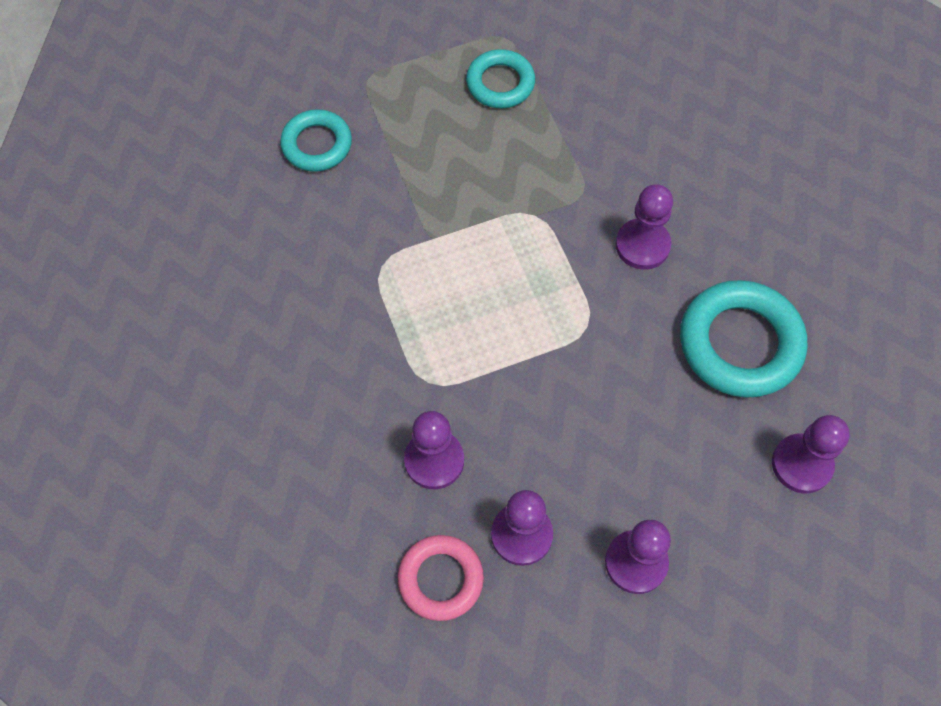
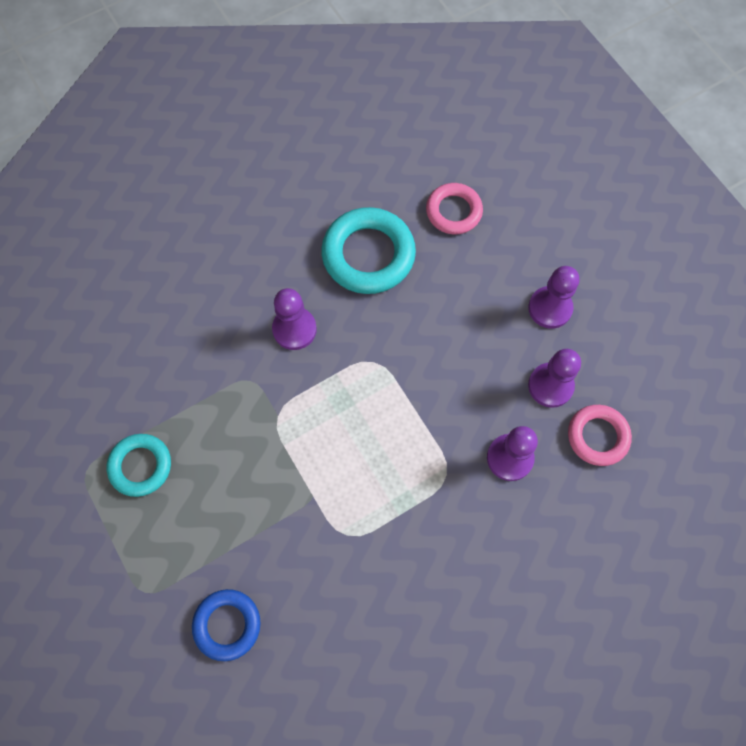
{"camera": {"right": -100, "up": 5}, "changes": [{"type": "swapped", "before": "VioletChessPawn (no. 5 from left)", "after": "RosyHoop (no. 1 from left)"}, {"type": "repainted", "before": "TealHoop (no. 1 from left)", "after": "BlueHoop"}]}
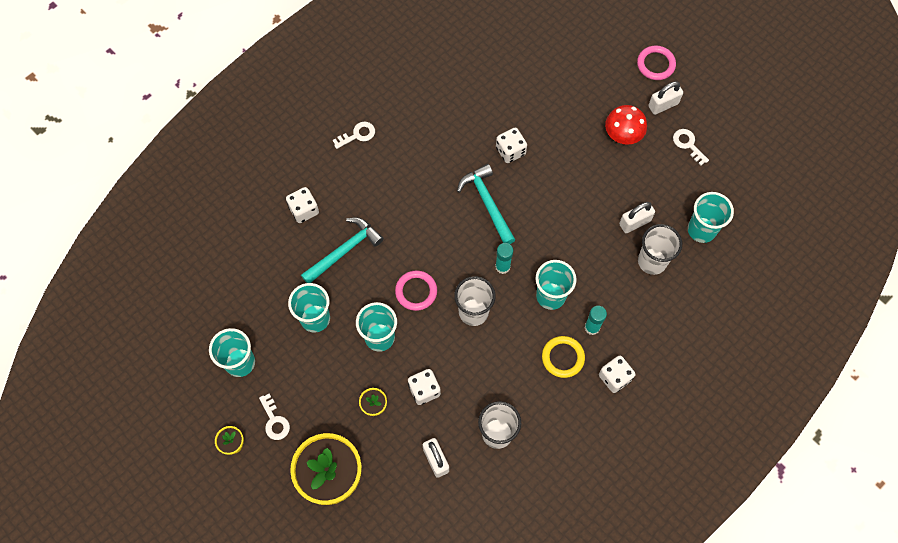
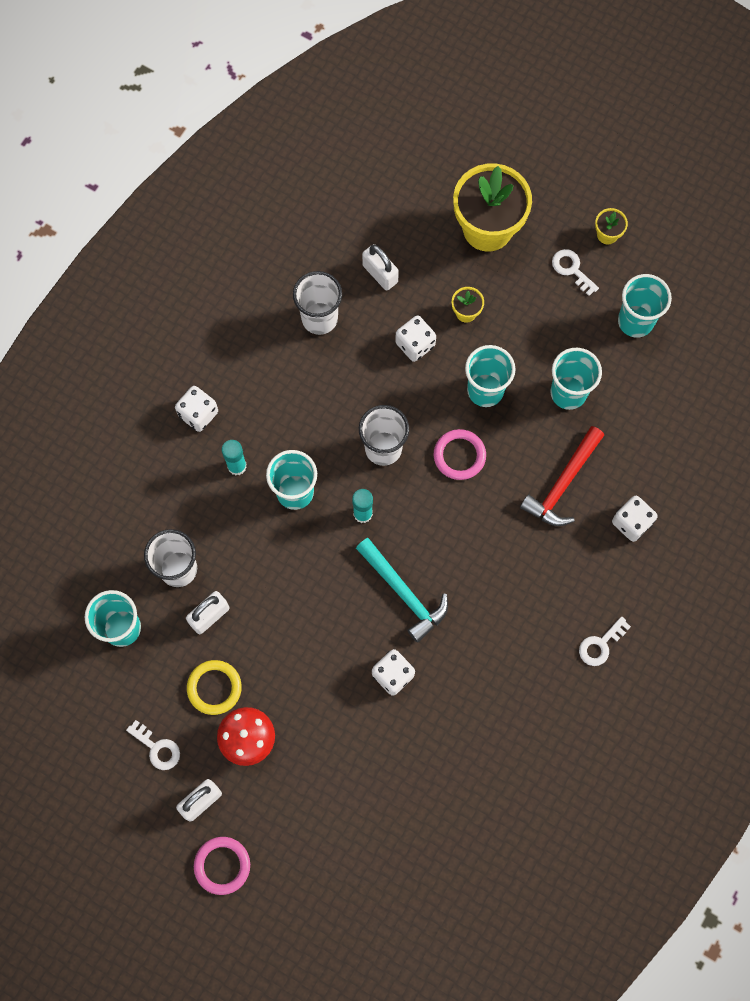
{"camera": {"right": 165, "up": 5}, "changes": [{"type": "shifted", "before": "GoldenHoop"}, {"type": "repainted", "before": "TealCarpenter'sHammer (no. 1 from left)", "after": "CrimsonCarpenter'sHammer"}]}
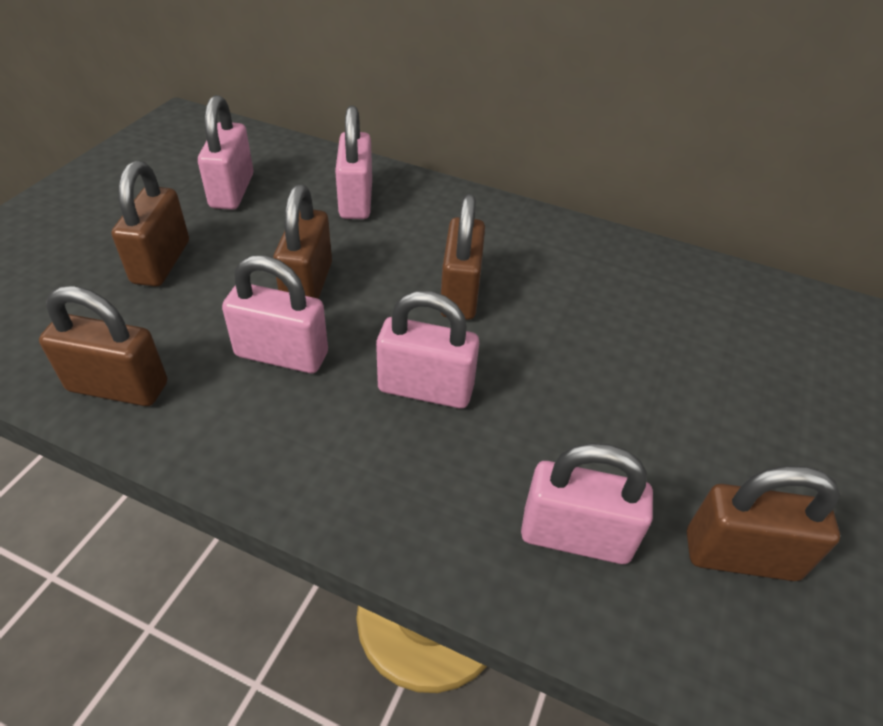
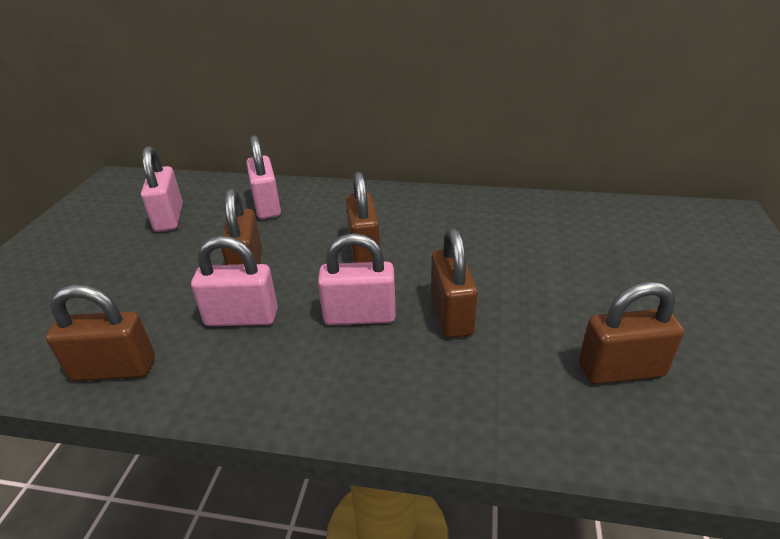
{"camera": {"right": -10, "up": -10}, "changes": [{"type": "gone", "before": "RosyPadlock (no. 5 from left)"}, {"type": "shifted", "before": "DarkBrownPadlock (no. 2 from left in the first image)", "after": "DarkBrownPadlock (no. 4 from left)"}]}
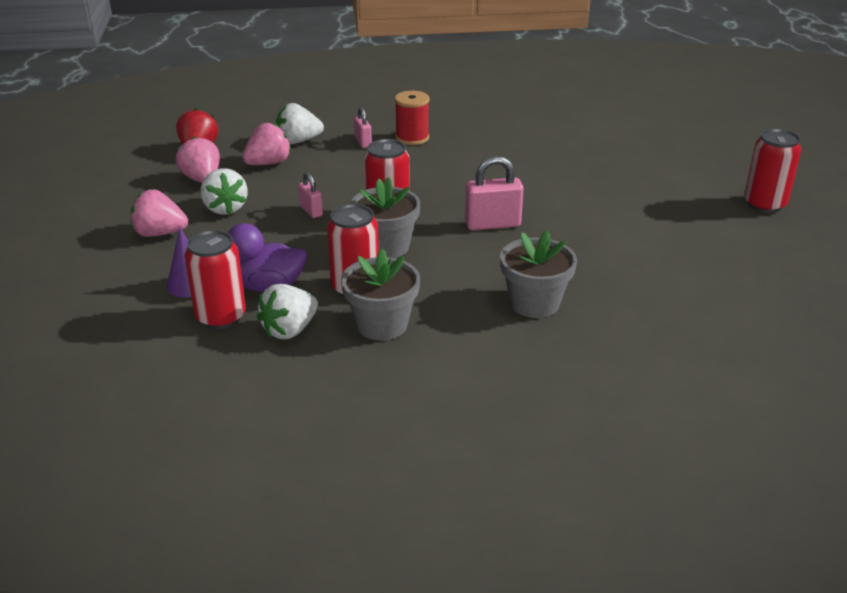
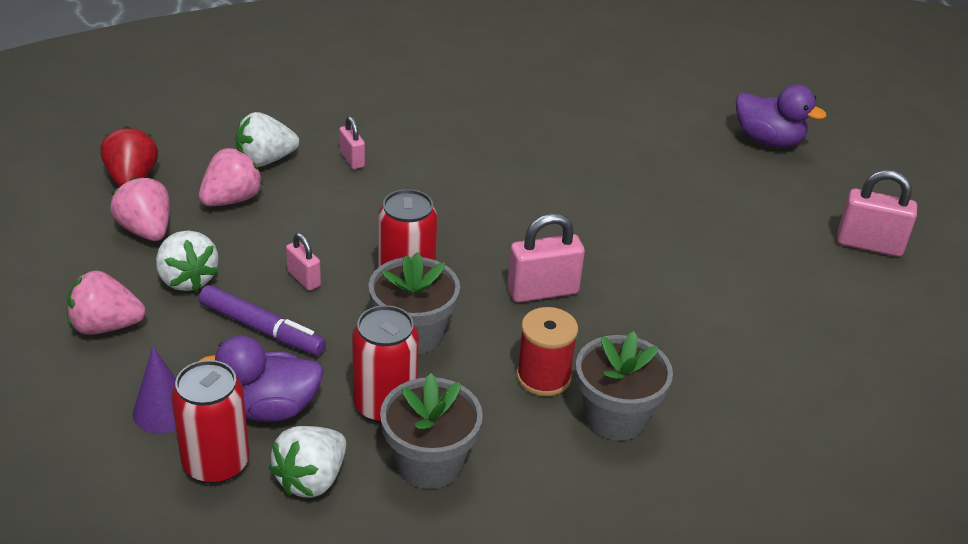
{"camera": {"right": -10, "up": 5}, "changes": [{"type": "new", "after": "VioletMarkerPen"}, {"type": "new", "after": "VioletDuck (no. 2 from left)"}, {"type": "shifted", "before": "CrimsonReelOfThread"}, {"type": "swapped", "before": "CrimsonSodaCan (no. 4 from left)", "after": "RosyPadlock (no. 4 from left)"}]}
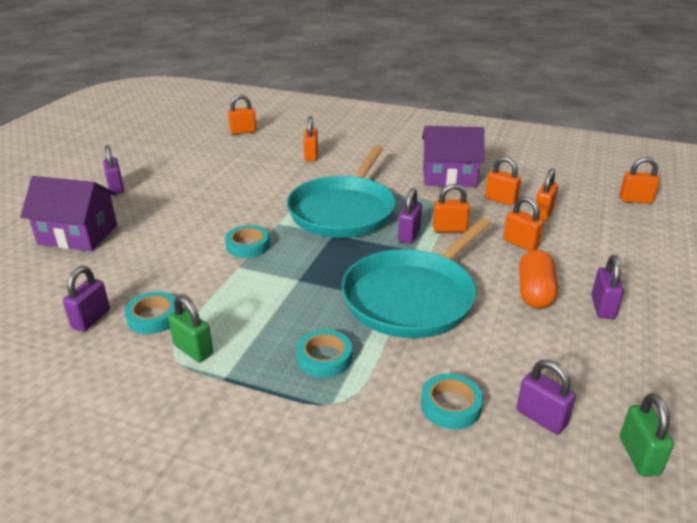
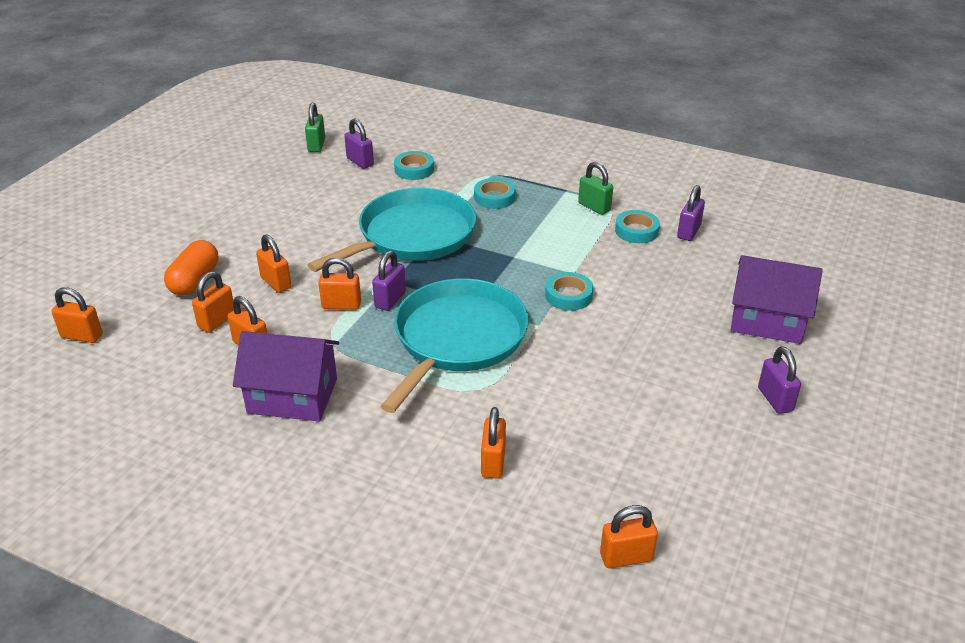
{"camera": {"right": -175, "up": 5}, "changes": [{"type": "gone", "before": "VioletPadlock (no. 5 from left)"}, {"type": "shifted", "before": "OrangeColouredPillShape"}]}
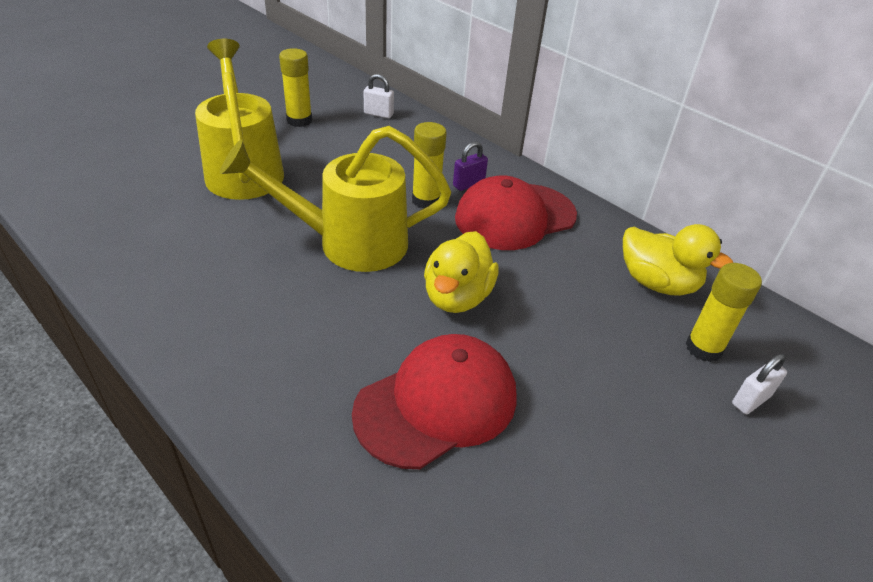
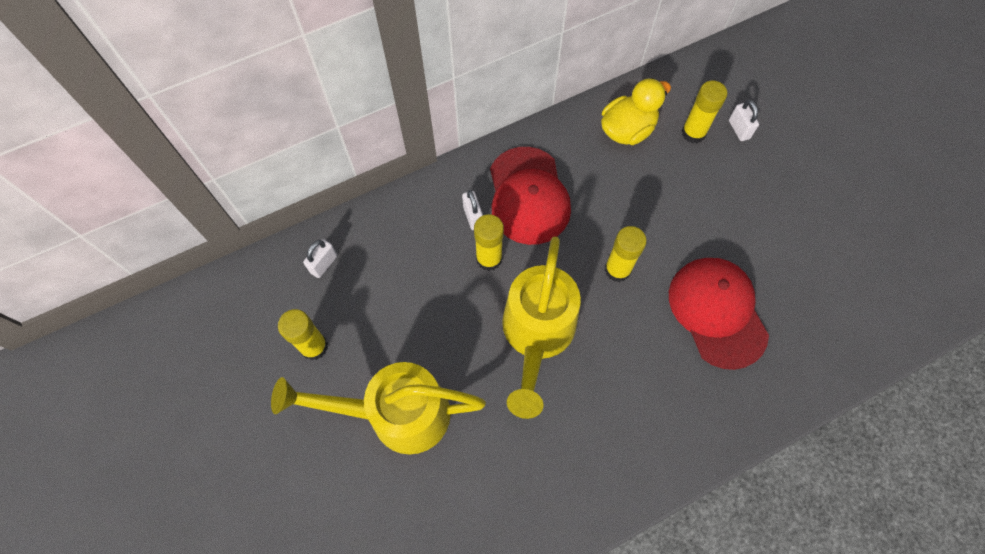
{"camera": {"right": -70, "up": 25}, "changes": [{"type": "swapped", "before": "GoldenDuck (no. 1 from left)", "after": "GoldenStickOfGlue (no. 3 from left)"}, {"type": "repainted", "before": "VioletPadlock", "after": "SnowWhitePadlock (no. 2 from left)"}]}
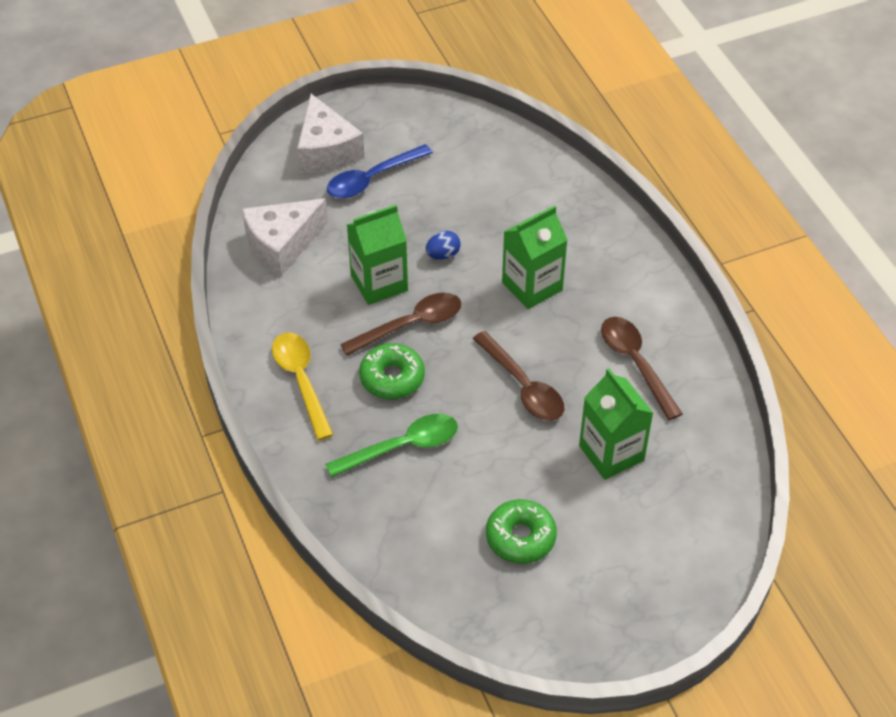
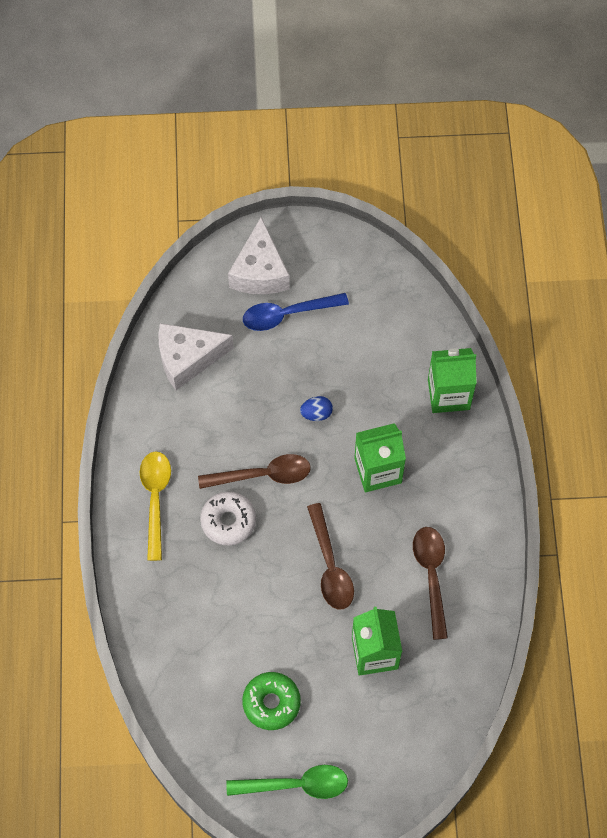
{"camera": {"right": 20, "up": 15}, "changes": [{"type": "shifted", "before": "GreenTeaspoon"}, {"type": "shifted", "before": "GreenJuiceCarton (no. 1 from left in the first image)", "after": "GreenJuiceCarton (no. 3 from left)"}, {"type": "repainted", "before": "GreenGlazedDonut (no. 1 from left)", "after": "SnowWhiteGlazedDonut"}]}
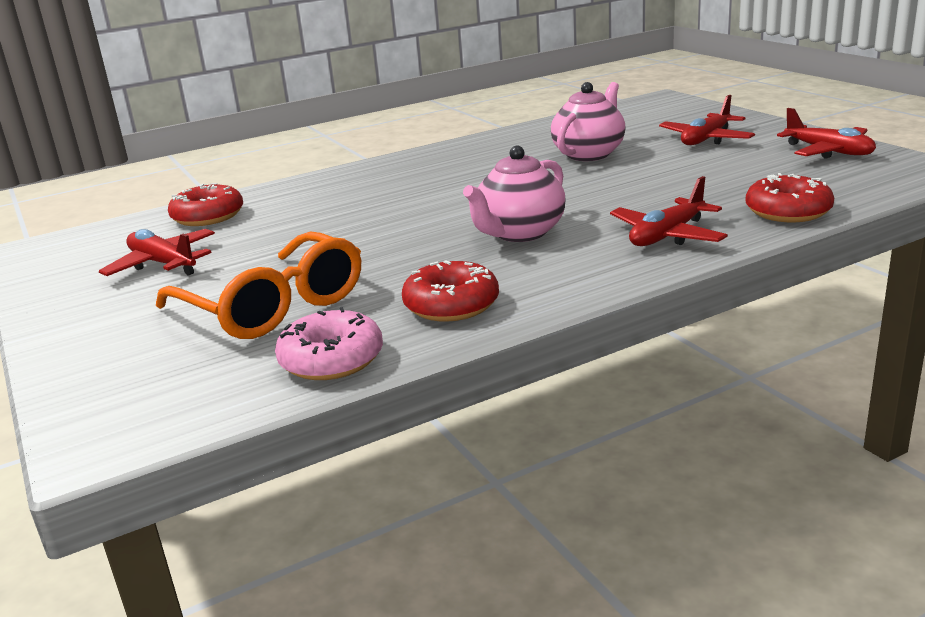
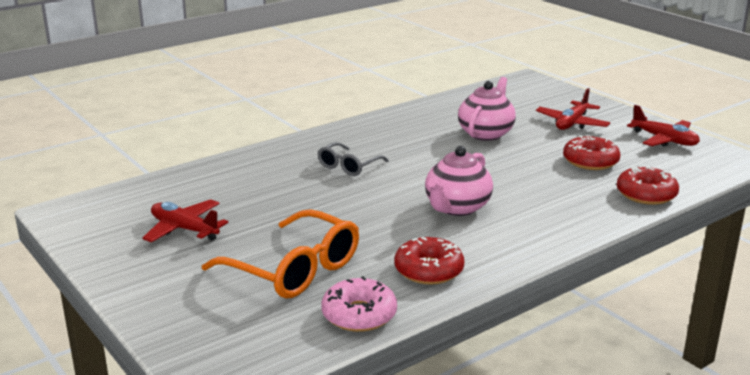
{"camera": {"right": -10, "up": 0}, "changes": [{"type": "gone", "before": "CrimsonToyPlane (no. 2 from left)"}, {"type": "new", "after": "AshGreyGlasses"}, {"type": "shifted", "before": "CrimsonGlazedDonut (no. 1 from left in the first image)", "after": "CrimsonGlazedDonut (no. 2 from left)"}]}
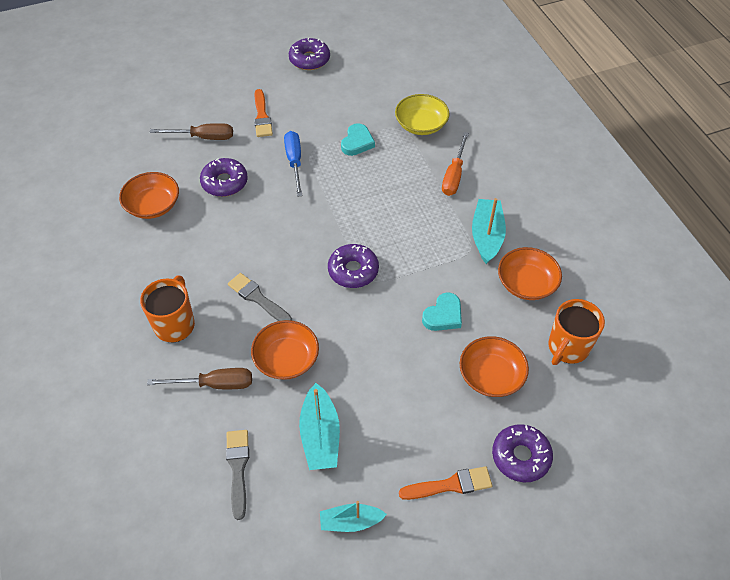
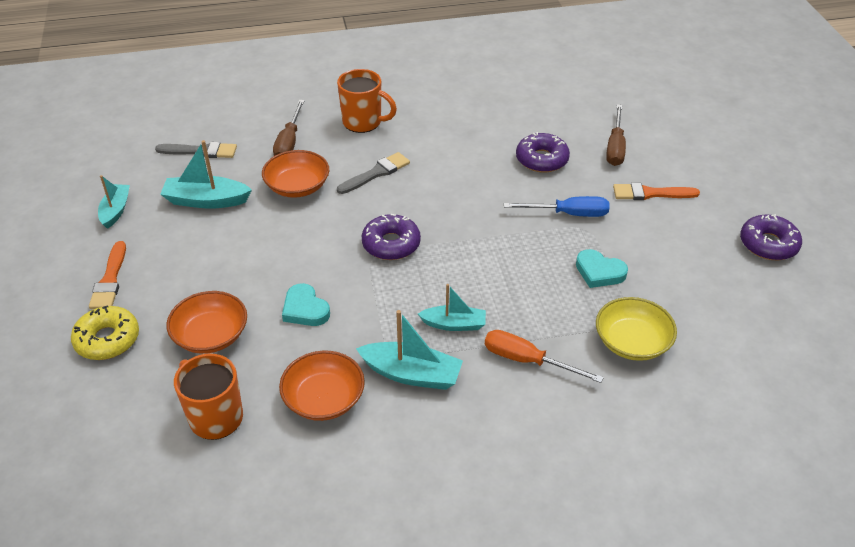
{"camera": {"right": 100, "up": -10}, "changes": [{"type": "gone", "before": "OrangeColouredBowl (no. 1 from left)"}, {"type": "new", "after": "TealToyBoat (no. 4 from left)"}, {"type": "repainted", "before": "VioletGlazedDonut (no. 4 from left)", "after": "GoldenGlazedDonut"}]}
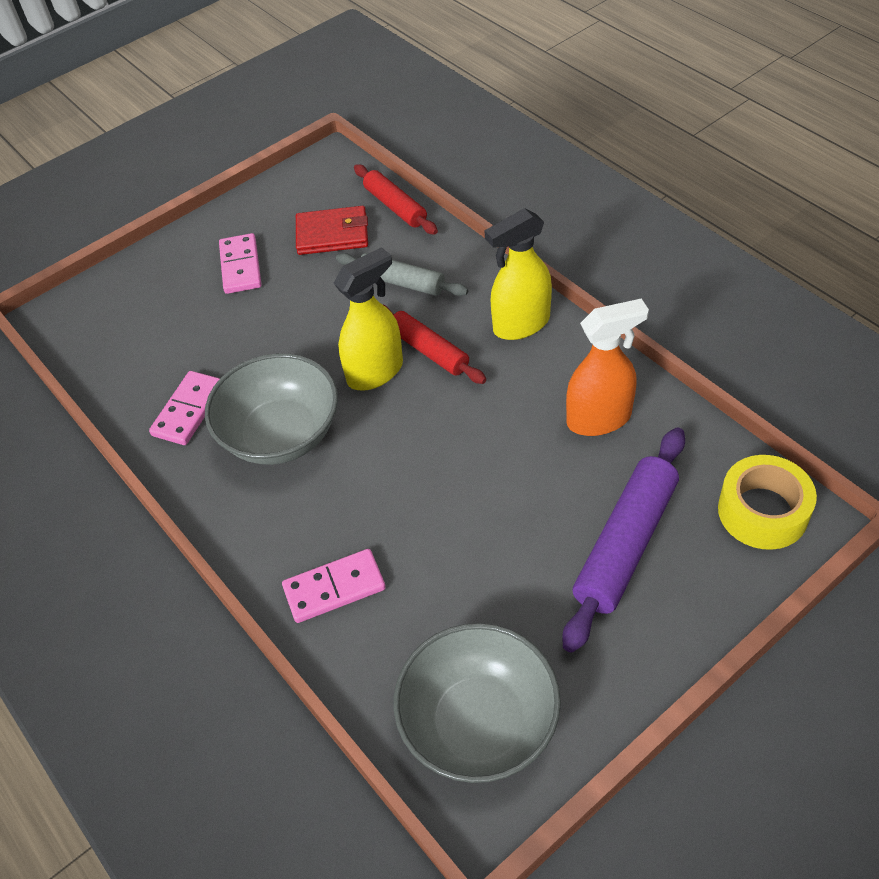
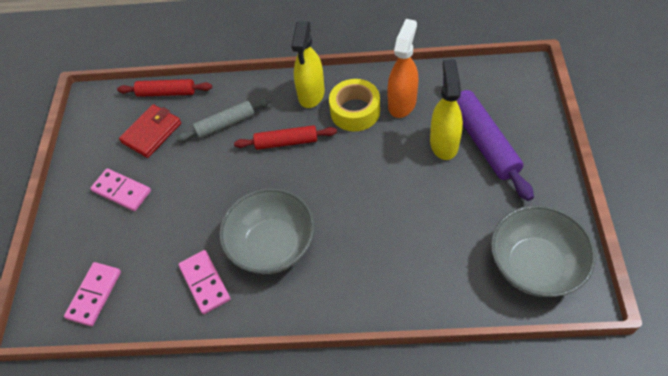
{"camera": {"right": -50, "up": 5}, "changes": [{"type": "shifted", "before": "RosyDominoPiece (no. 3 from left in the first image)", "after": "RosyDominoPiece (no. 1 from left)"}, {"type": "shifted", "before": "GoldenSprayBottle (no. 1 from left in the first image)", "after": "GoldenSprayBottle (no. 2 from left)"}, {"type": "shifted", "before": "GoldenTape"}]}
